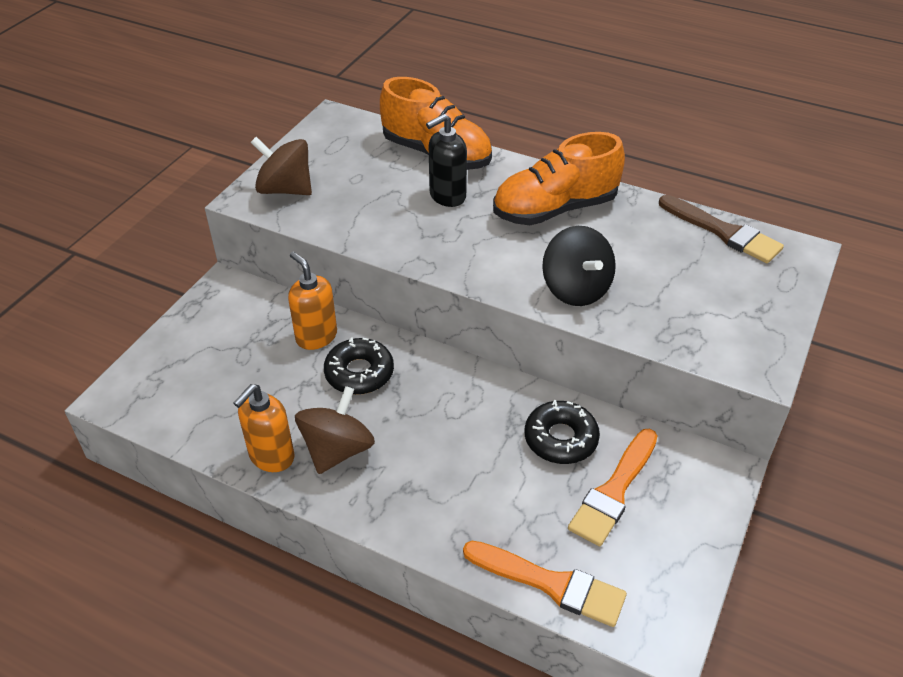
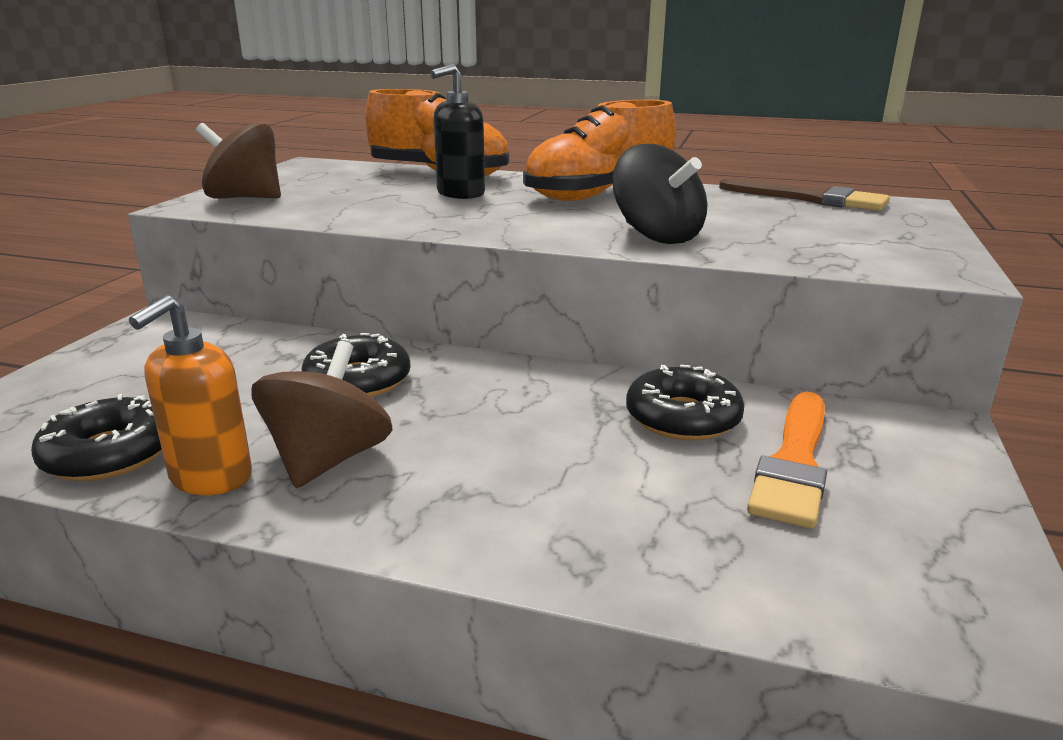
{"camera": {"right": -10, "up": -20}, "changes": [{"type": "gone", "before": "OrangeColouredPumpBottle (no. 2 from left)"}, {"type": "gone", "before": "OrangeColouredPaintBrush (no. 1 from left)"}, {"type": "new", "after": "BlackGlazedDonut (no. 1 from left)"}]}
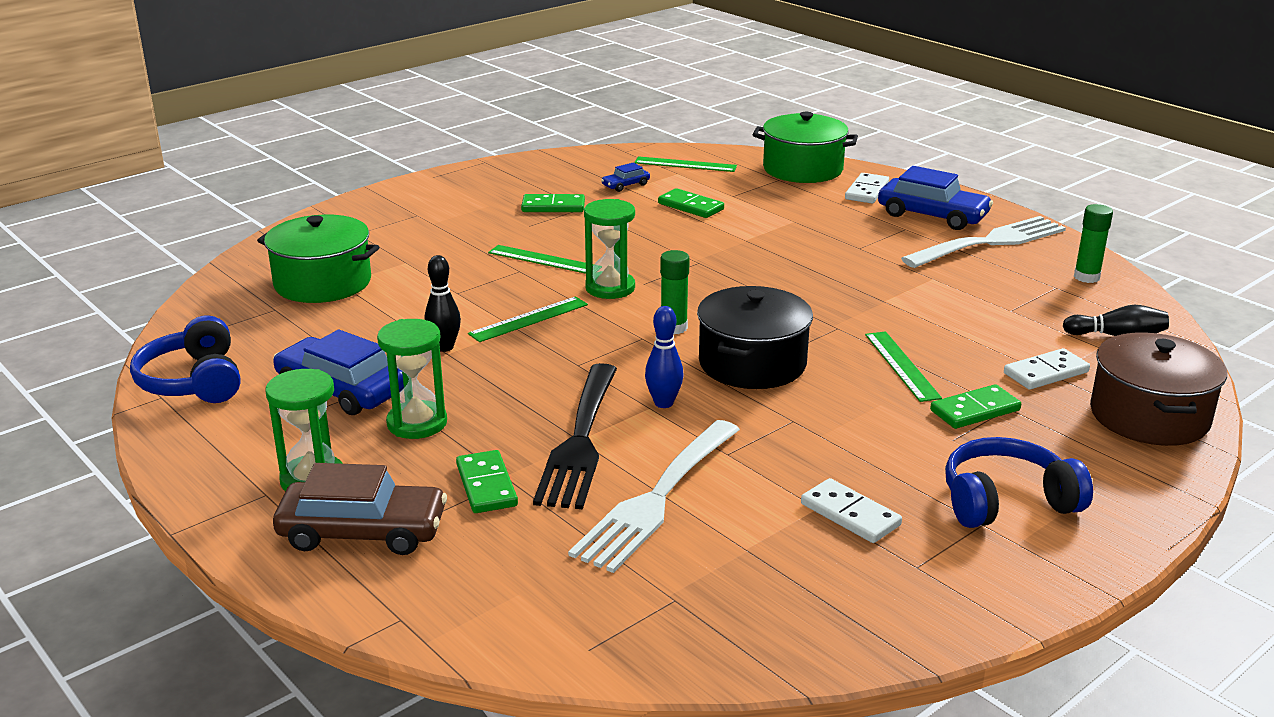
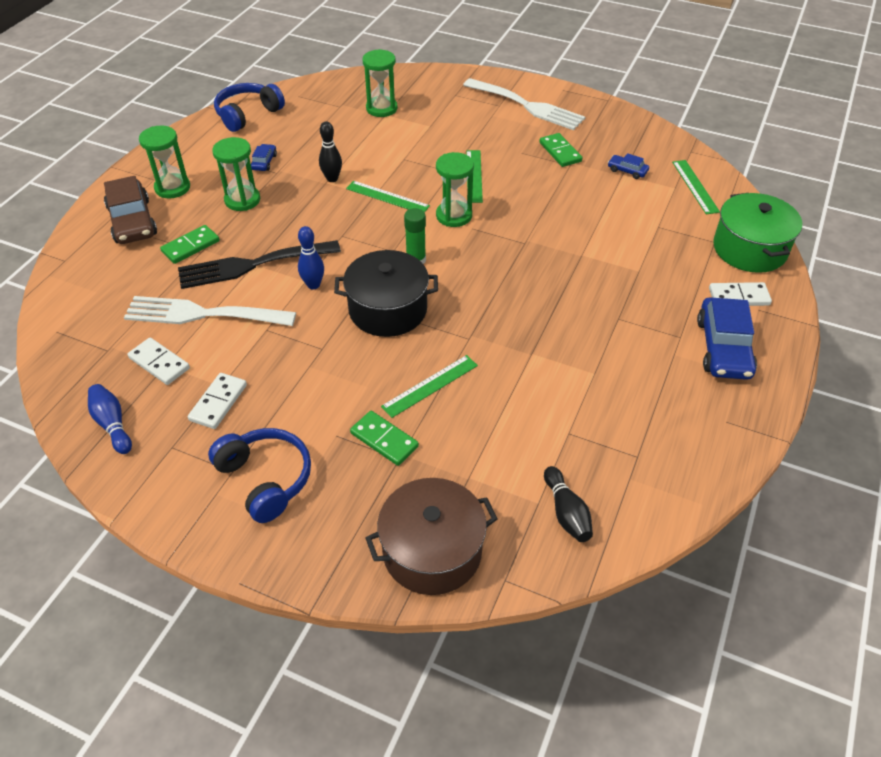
{"camera": {"right": 65, "up": 20}, "changes": [{"type": "gone", "before": "GreenDominoPiece (no. 3 from left)"}, {"type": "gone", "before": "GreenStickOfGlue (no. 2 from left)"}, {"type": "new", "after": "BlueBowlingPin (no. 1 from left)"}, {"type": "shifted", "before": "SnowWhiteTableFork (no. 2 from left)"}, {"type": "shifted", "before": "SnowWhiteDominoPiece (no. 3 from left in the first image)", "after": "SnowWhiteDominoPiece (no. 1 from left)"}, {"type": "swapped", "before": "GreenStockpot (no. 1 from left)", "after": "GreenSandTimer (no. 3 from left)"}, {"type": "scaled", "before": "BlueAutomobile (no. 1 from left)", "scale": 0.48}]}
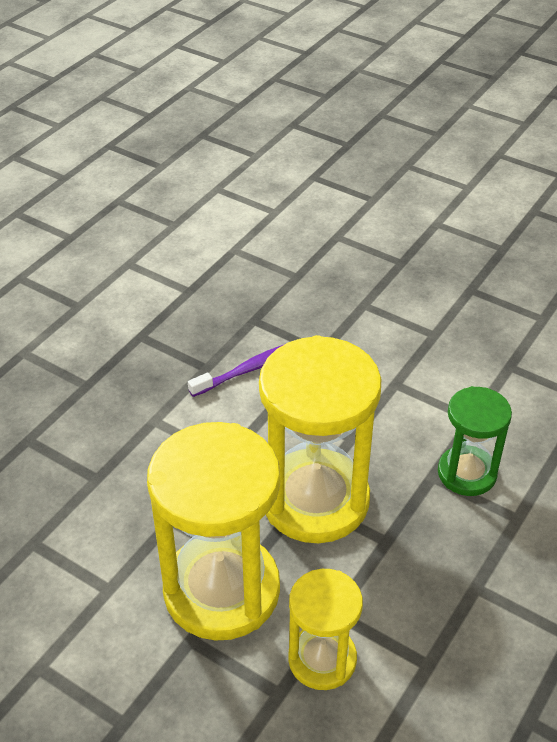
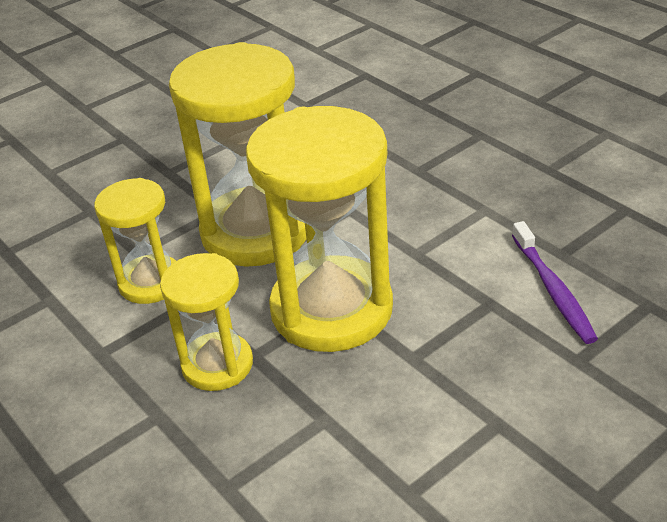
{"camera": {"right": 110, "up": -5}, "changes": [{"type": "gone", "before": "GreenSandTimer"}, {"type": "new", "after": "GoldenSandTimer (no. 2 from left)"}]}
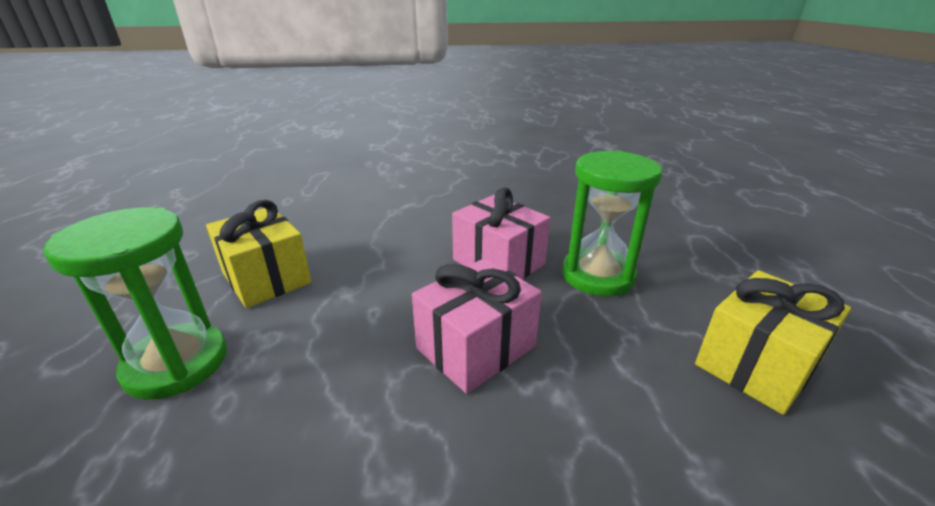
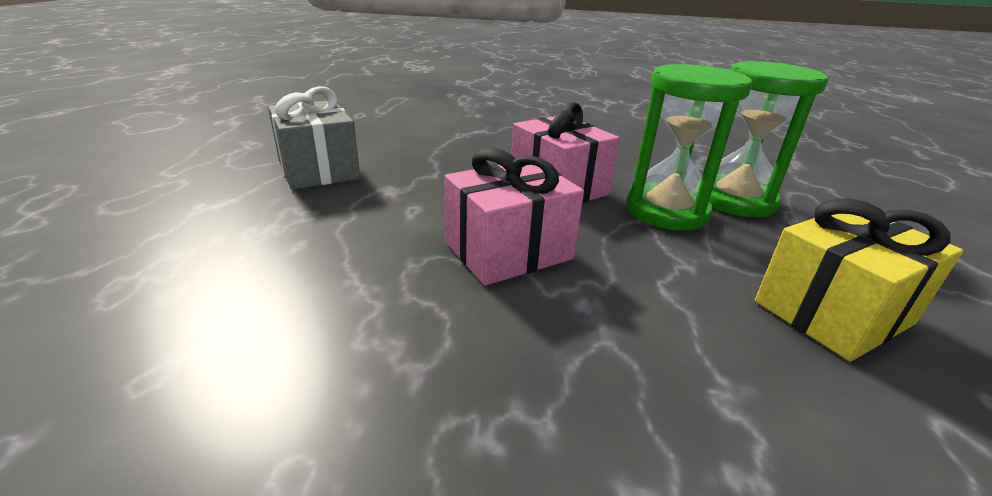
{"camera": {"right": 10, "up": 0}, "changes": [{"type": "shifted", "before": "GreenSandTimer (no. 1 from left in the first image)", "after": "GreenSandTimer (no. 2 from left)"}, {"type": "repainted", "before": "GoldenGift (no. 1 from left)", "after": "AshGreyGift"}]}
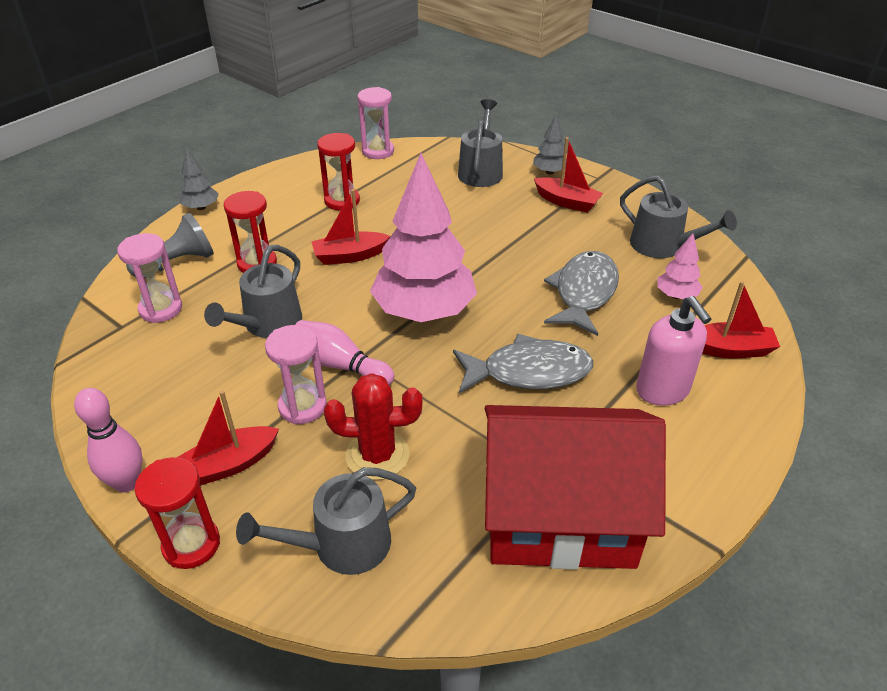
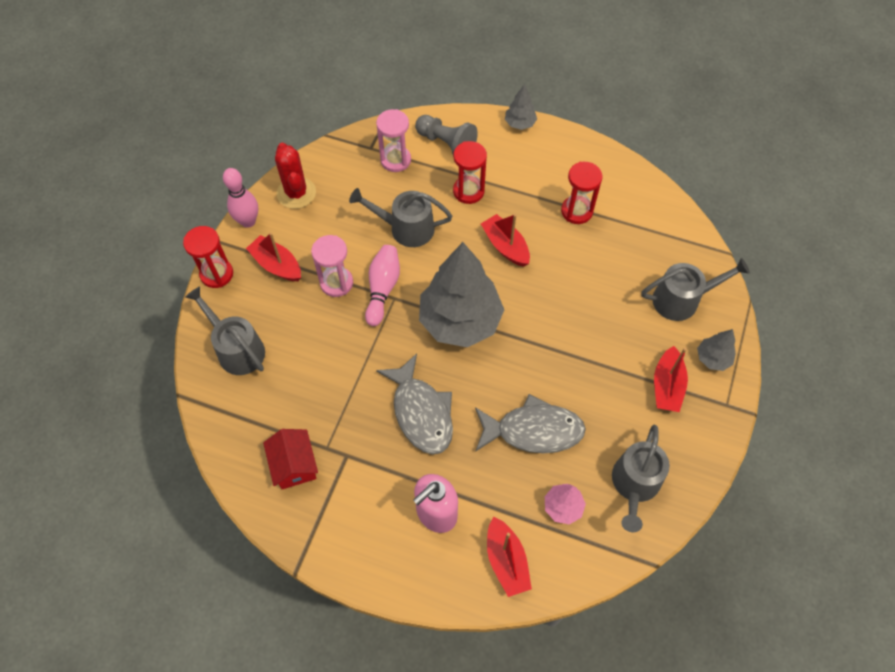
{"camera": {"right": 70, "up": 20}, "changes": [{"type": "gone", "before": "RosySandTimer (no. 3 from left)"}, {"type": "shifted", "before": "CrimsonCactus"}, {"type": "repainted", "before": "RosyTree (no. 1 from left)", "after": "AshGreyTree (no. 1 from left)"}, {"type": "scaled", "before": "CrimsonHouse", "scale": 0.44}]}
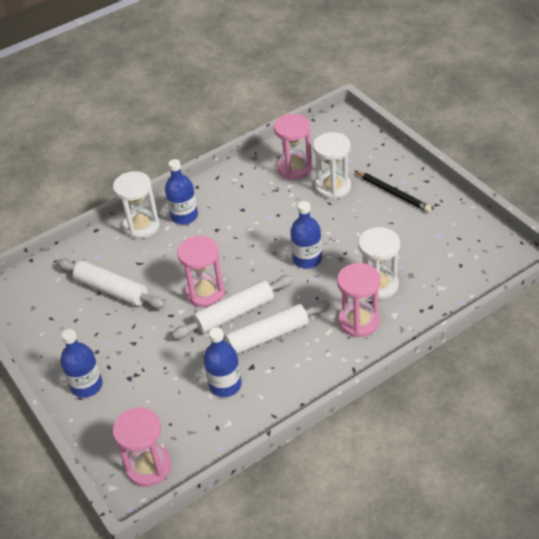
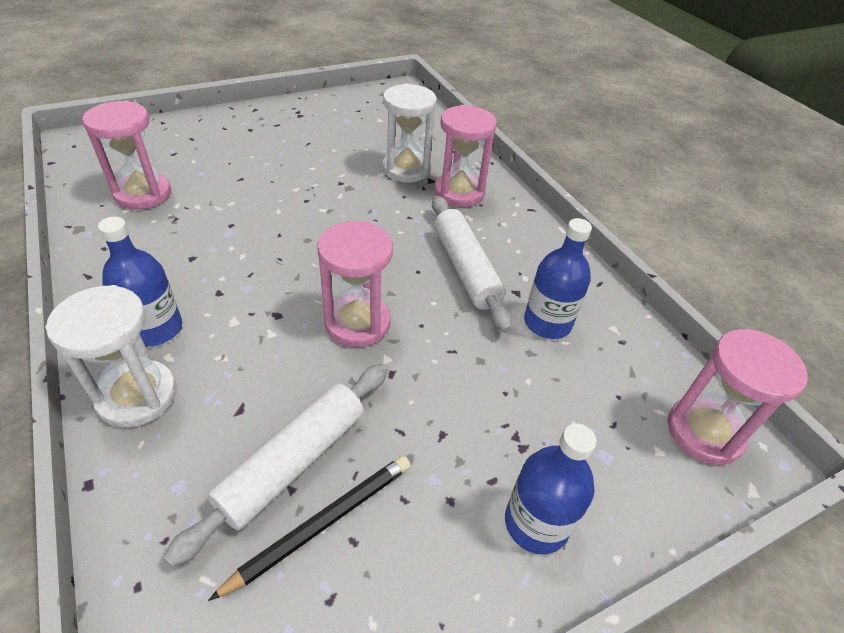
{"camera": {"right": -90, "up": 0}, "changes": [{"type": "gone", "before": "SnowWhitePastryRoller (no. 2 from left)"}, {"type": "gone", "before": "BlueBottle (no. 4 from left)"}, {"type": "gone", "before": "SnowWhiteSandTimer (no. 2 from left)"}, {"type": "shifted", "before": "BlackWoodenPencil"}]}
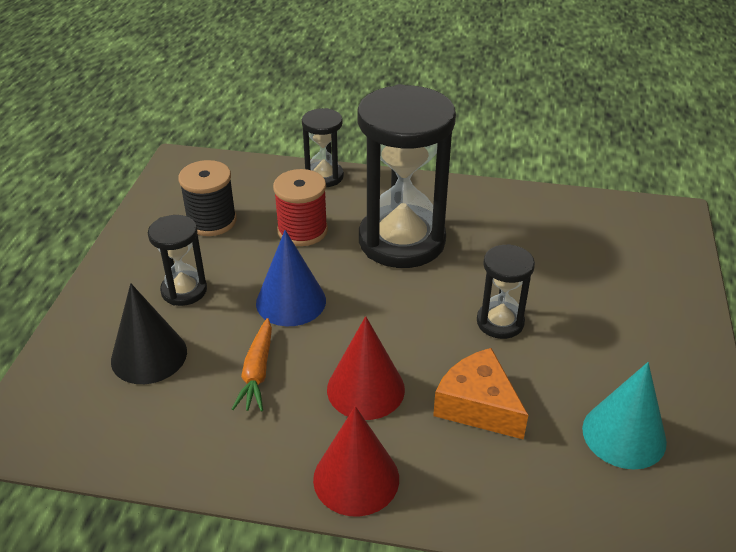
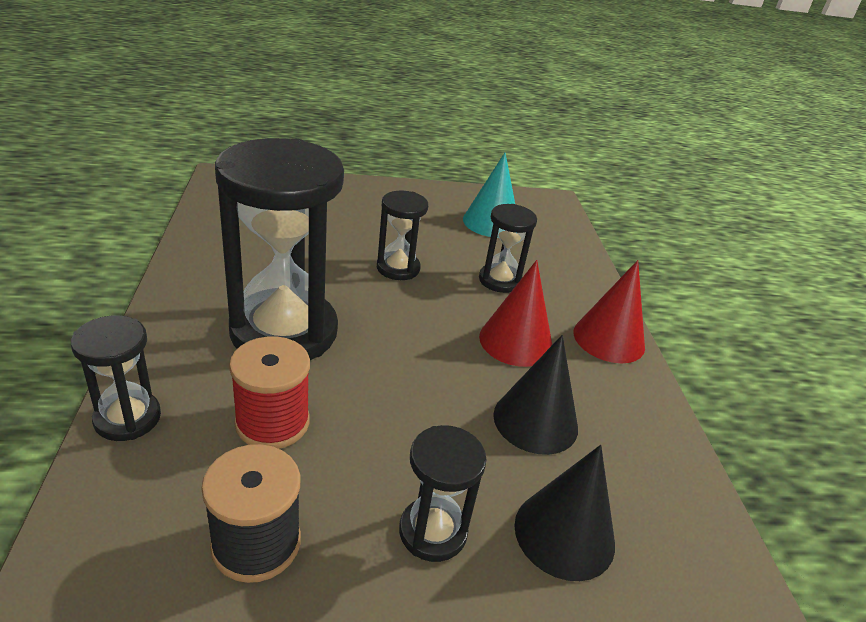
{"camera": {"right": -110, "up": -5}, "changes": [{"type": "gone", "before": "BlueConeShape"}, {"type": "swapped", "before": "OrangeColouredToyCarrot", "after": "BlackConeShape (no. 1 from left)"}, {"type": "swapped", "before": "OrangeColouredPieceOfCheese", "after": "BlackSandTimer (no. 5 from left)"}]}
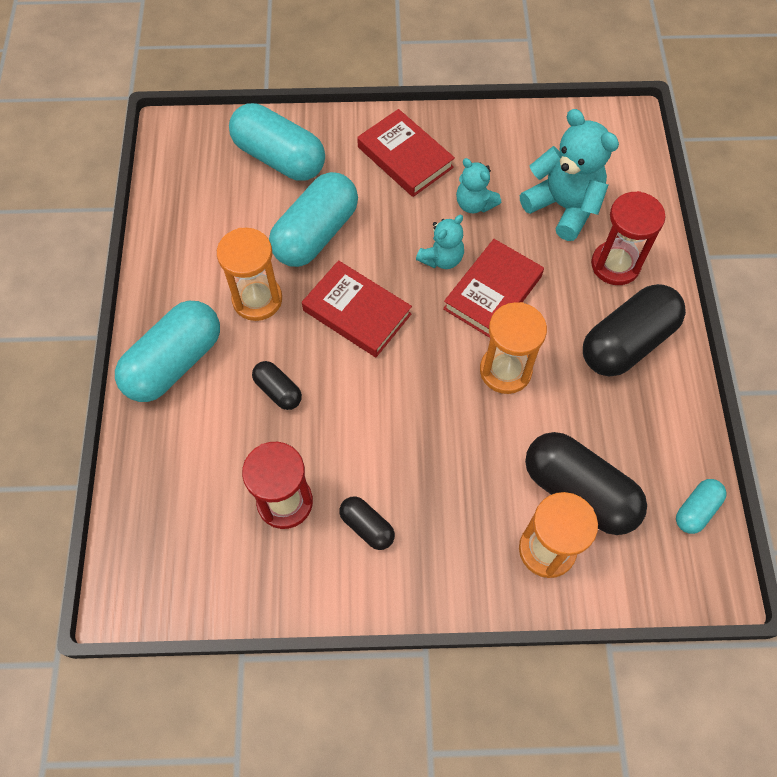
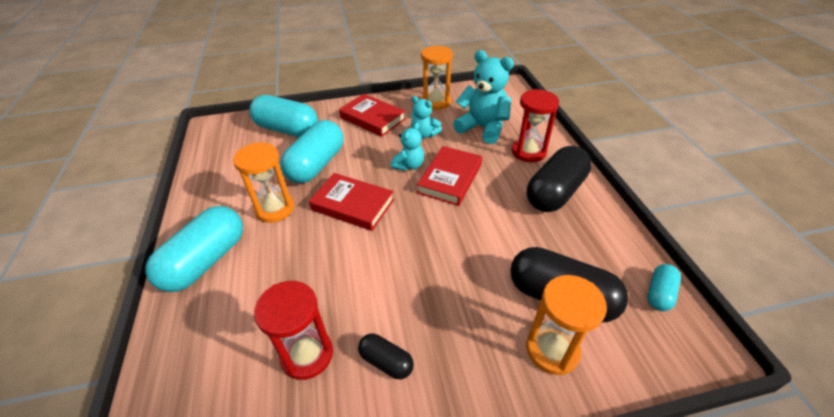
{"camera": {"right": -10, "up": -20}, "changes": [{"type": "gone", "before": "BlackPillShape (no. 1 from left)"}, {"type": "shifted", "before": "OrangeColouredSandTimer (no. 2 from left)"}]}
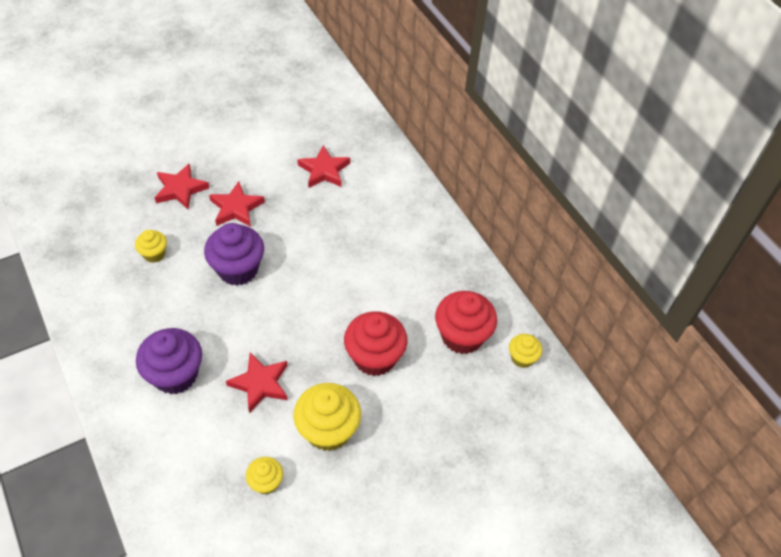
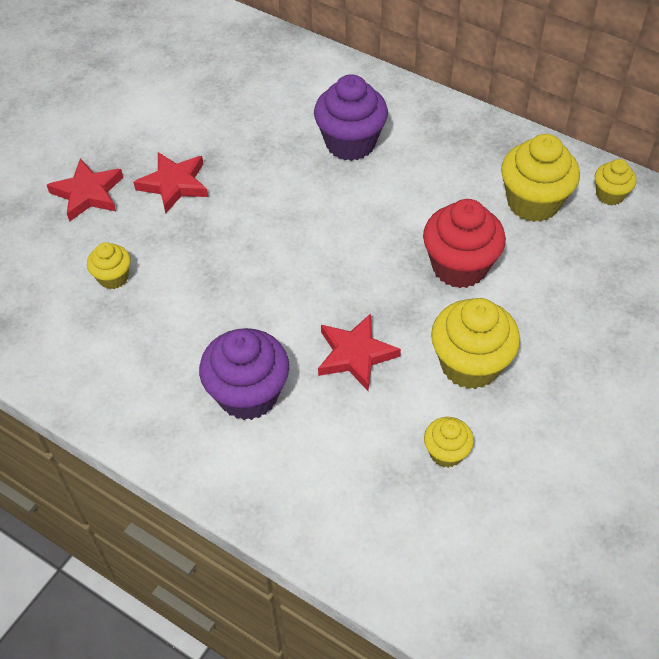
{"camera": {"right": -25, "up": 0}, "changes": [{"type": "gone", "before": "CrimsonStar (no. 4 from left)"}, {"type": "shifted", "before": "VioletMuffin (no. 2 from left)"}, {"type": "repainted", "before": "CrimsonMuffin (no. 2 from left)", "after": "GoldenMuffin (no. 4 from left)"}]}
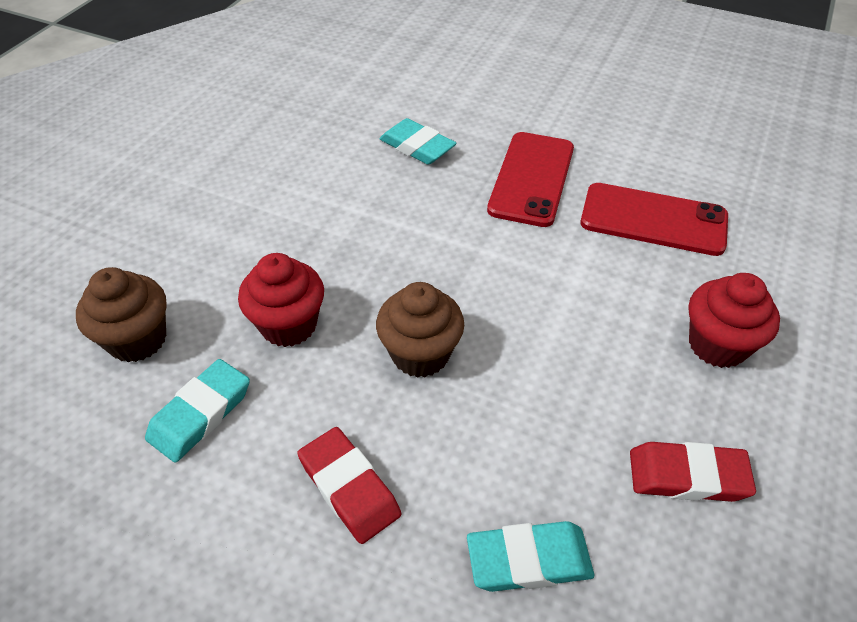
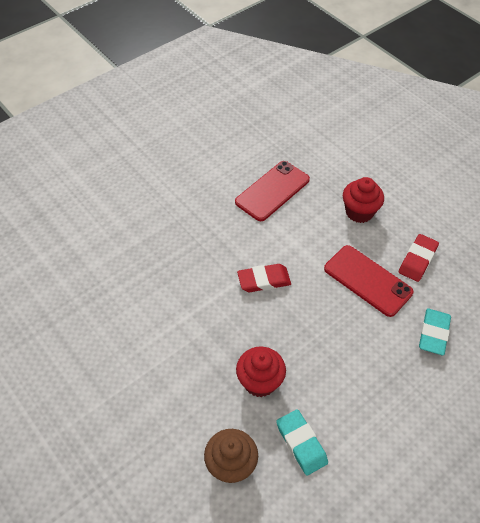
{"camera": {"right": -65, "up": 5}, "changes": [{"type": "gone", "before": "DarkBrownMuffin (no. 2 from left)"}, {"type": "gone", "before": "TealEraser (no. 2 from left)"}, {"type": "shifted", "before": "CrimsonEraser (no. 1 from left)"}, {"type": "shifted", "before": "CrimsonSmartphone (no. 1 from left in the first image)", "after": "CrimsonSmartphone (no. 2 from left)"}]}
